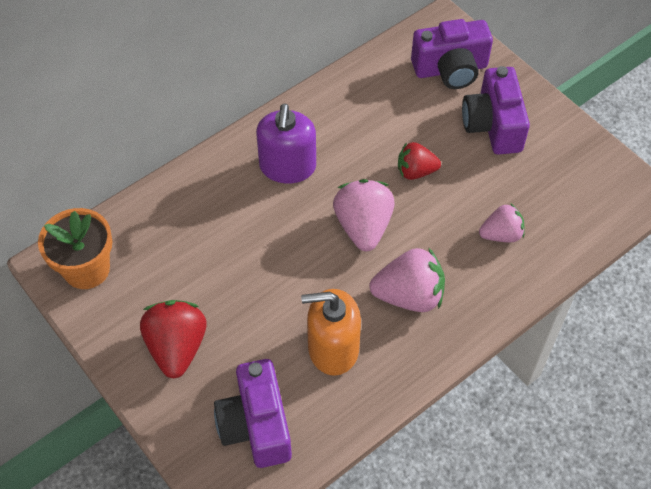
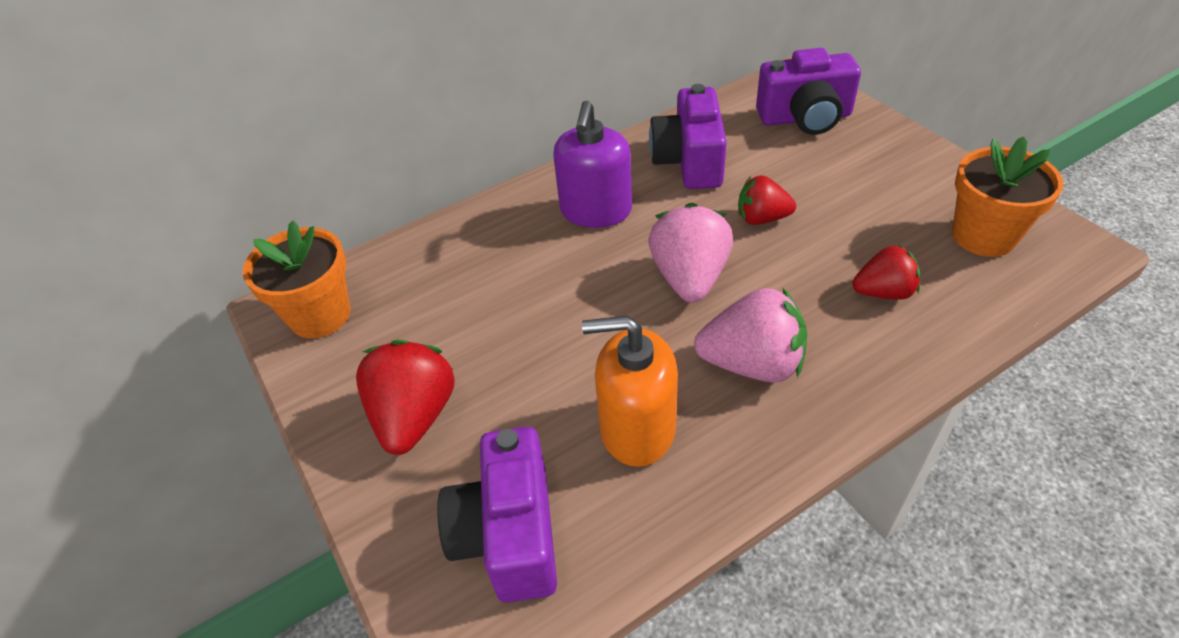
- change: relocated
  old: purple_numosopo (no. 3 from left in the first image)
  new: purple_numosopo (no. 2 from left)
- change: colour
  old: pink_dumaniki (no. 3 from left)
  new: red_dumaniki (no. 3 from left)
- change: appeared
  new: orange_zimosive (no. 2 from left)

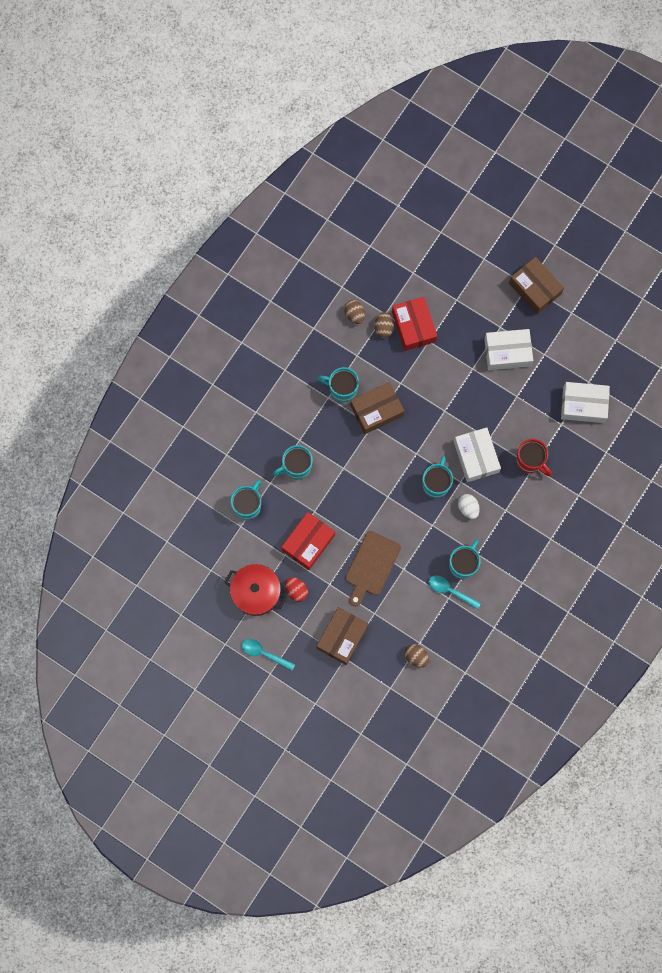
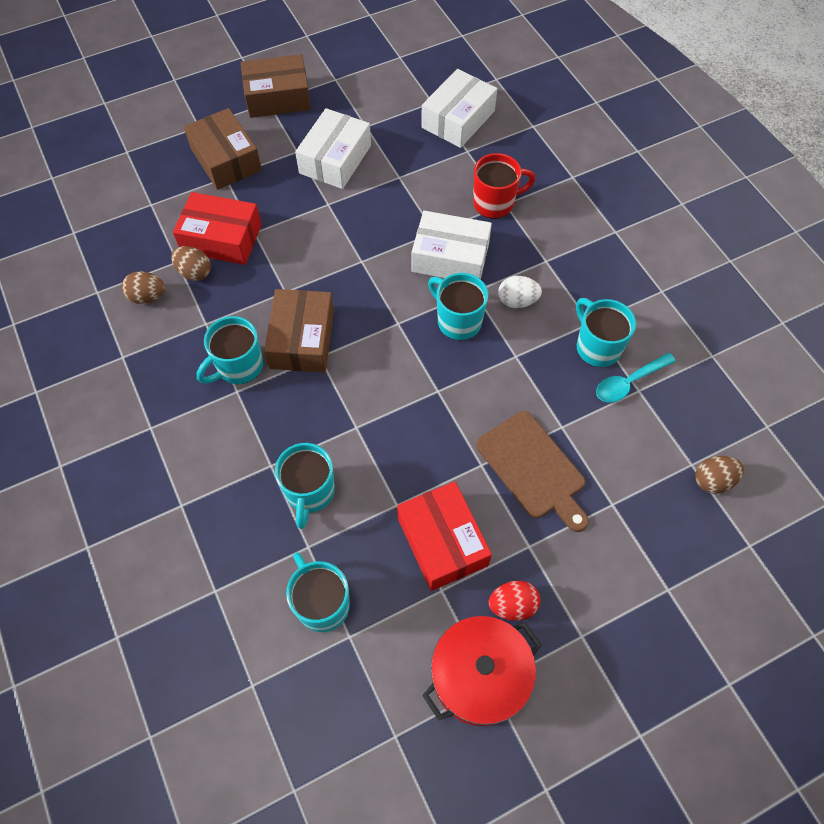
- change: relocated
  old: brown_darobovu (no. 1 from left)
- change: missing
  old: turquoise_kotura (no. 1 from left)

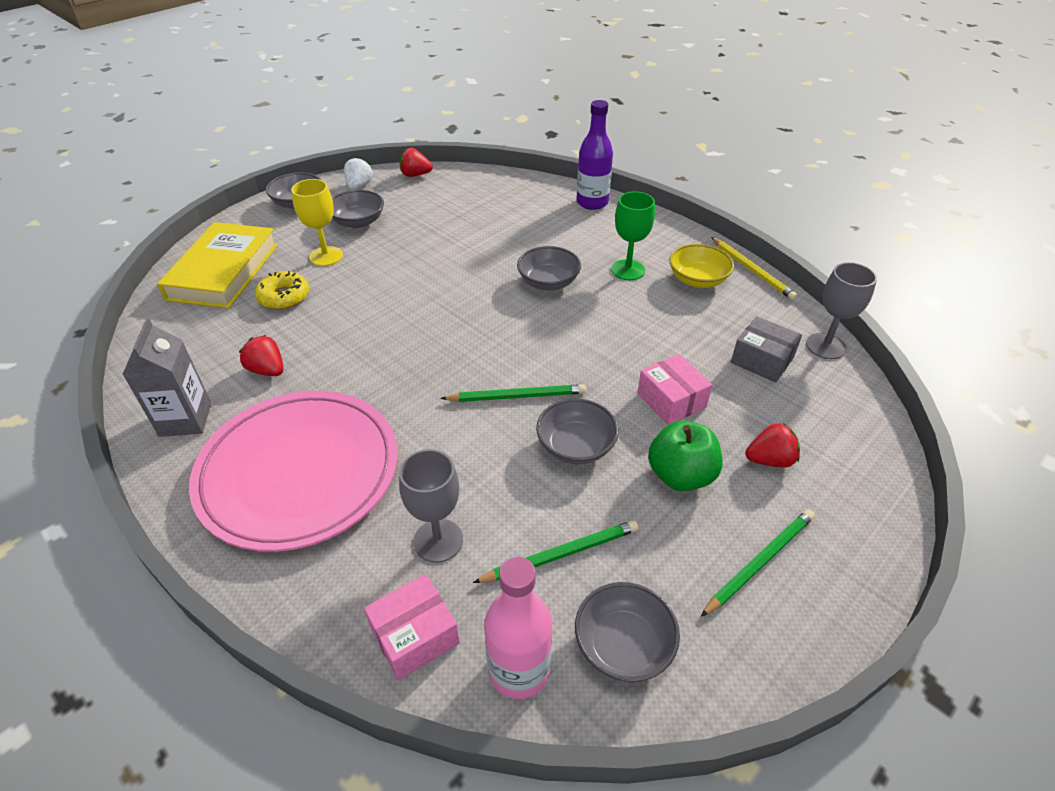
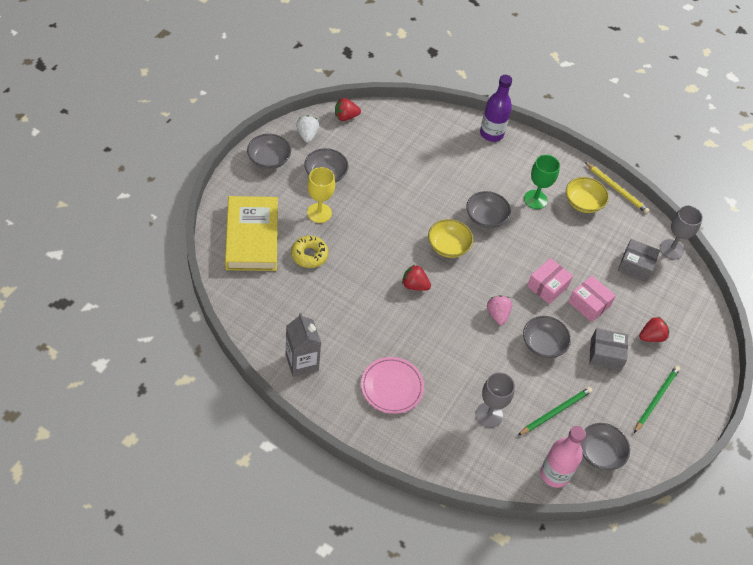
- change: relocated
  old: red_dumaniki (no. 1 from left in the first image)
  new: red_dumaniki (no. 2 from left)
- change: exchanged
  old: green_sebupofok (no. 1 from left)
  new: pink_dumaniki
- change: size
  old: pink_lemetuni
  factor: 0.53
- change: exchanged
  old: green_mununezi
  new: grey_darobovu (no. 1 from left)
- change: relocated
  old: pink_darobovu (no. 1 from left)
- change: appeared
  new: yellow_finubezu (no. 1 from left)

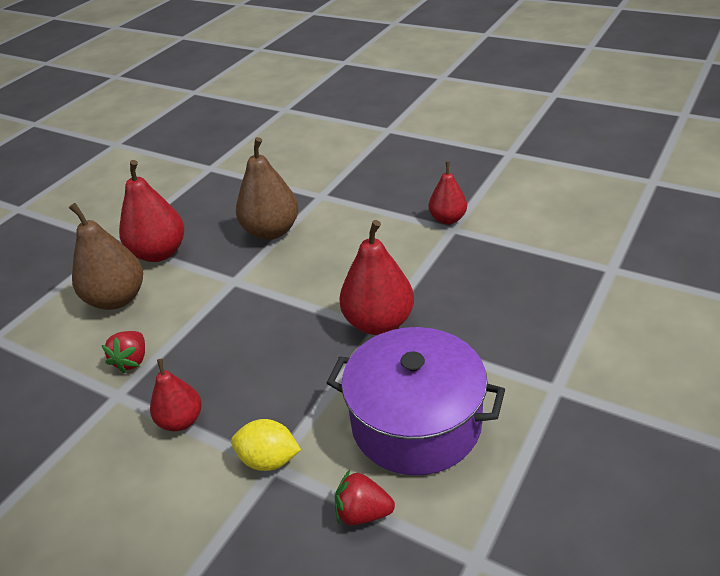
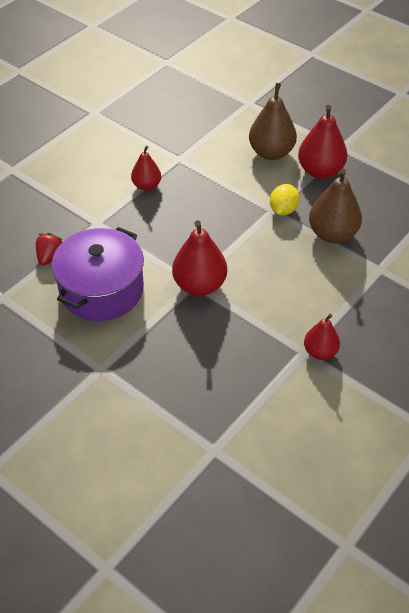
- change: missing
  old: red_dumaniki (no. 1 from left)
- change: relocated
  old: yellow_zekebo

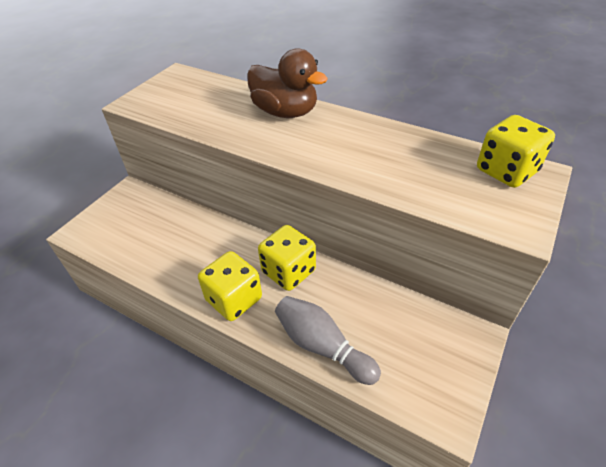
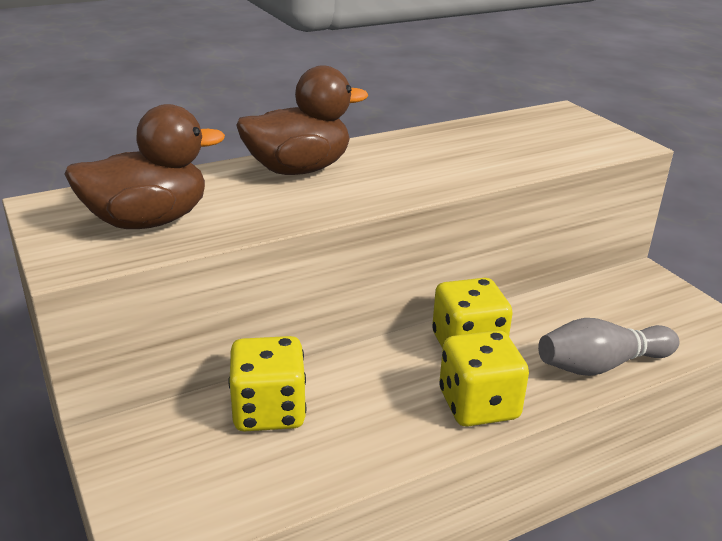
- change: relocated
  old: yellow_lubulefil (no. 3 from left in the first image)
  new: yellow_lubulefil (no. 1 from left)
- change: appeared
  new: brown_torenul (no. 1 from left)

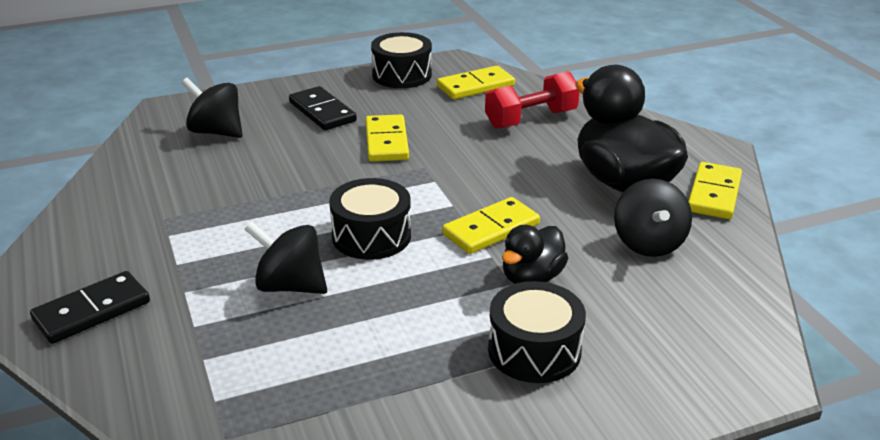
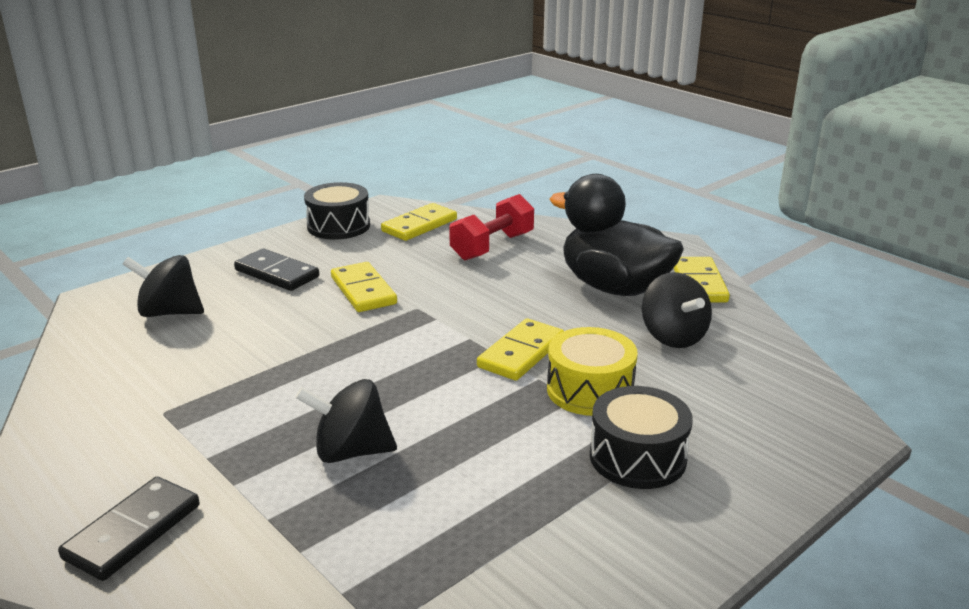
- change: missing
  old: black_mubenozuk (no. 1 from left)
- change: exchanged
  old: black_torenul (no. 1 from left)
  new: yellow_mubenozuk

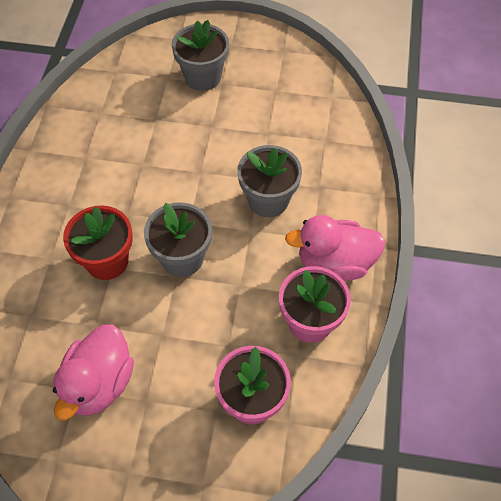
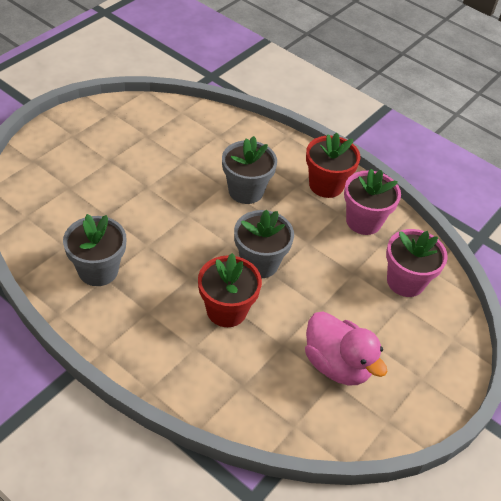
- change: relocated
  old: grey_zimosive (no. 2 from left in the first image)
  new: grey_zimosive (no. 1 from left)
- change: exchanged
  old: pink_torenul (no. 2 from left)
  new: red_zimosive (no. 2 from left)

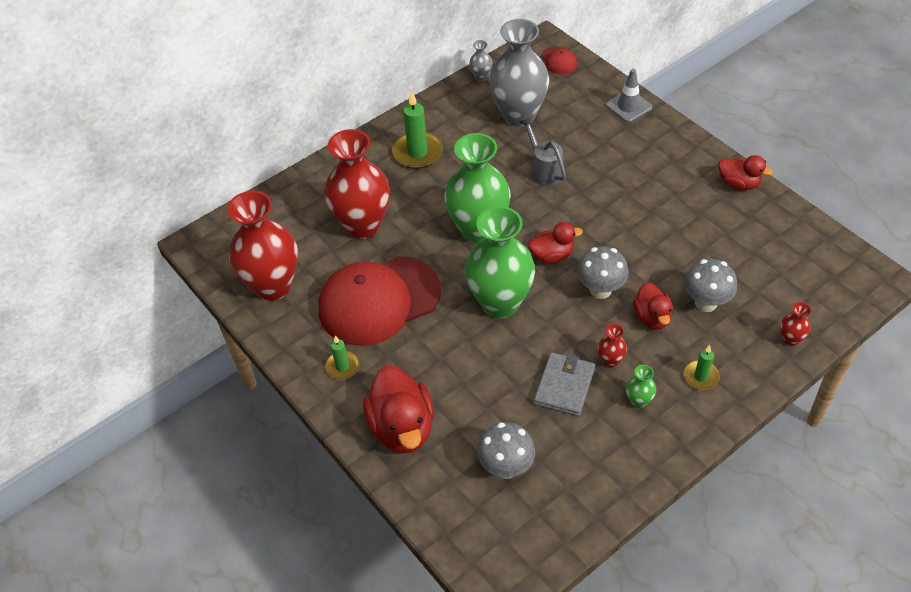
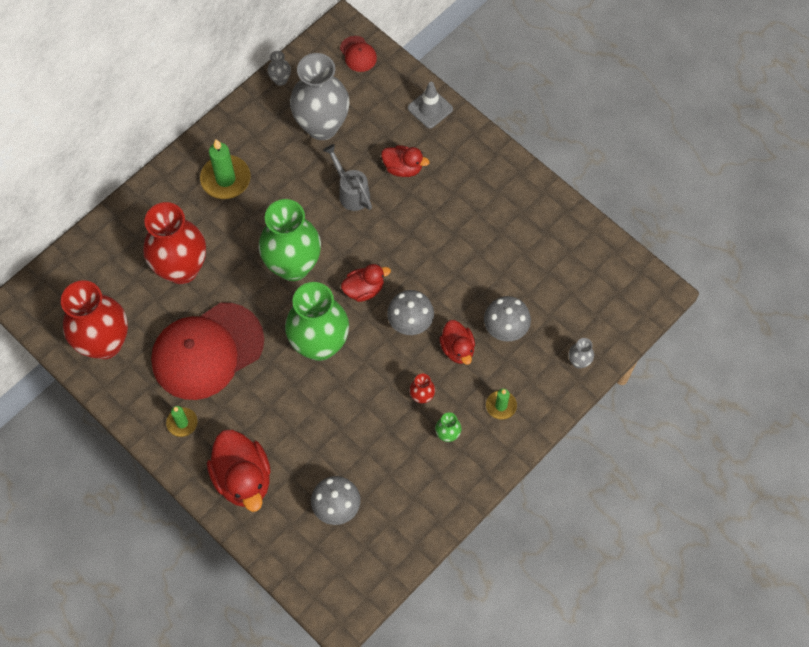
- change: relocated
  old: red_torenul (no. 4 from left in the first image)
  new: red_torenul (no. 3 from left)
- change: colour
  old: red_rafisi (no. 4 from left)
  new: grey_rafisi (no. 3 from left)
- change: missing
  old: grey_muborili

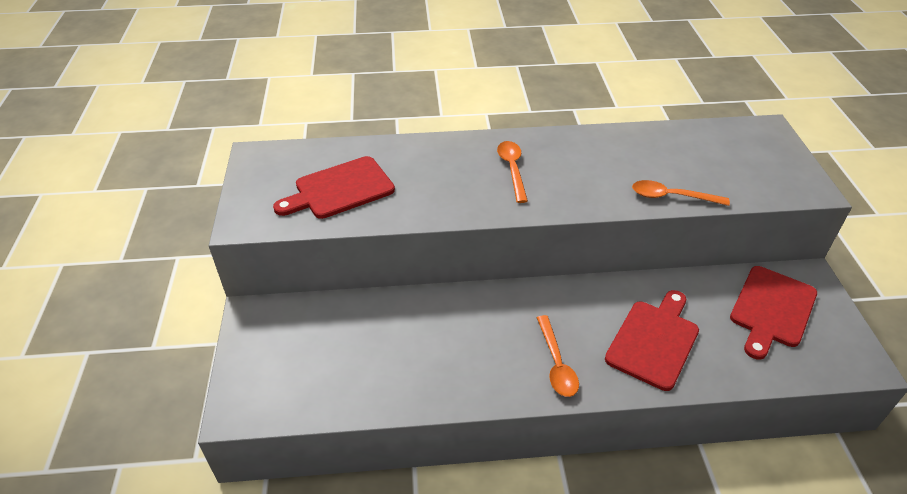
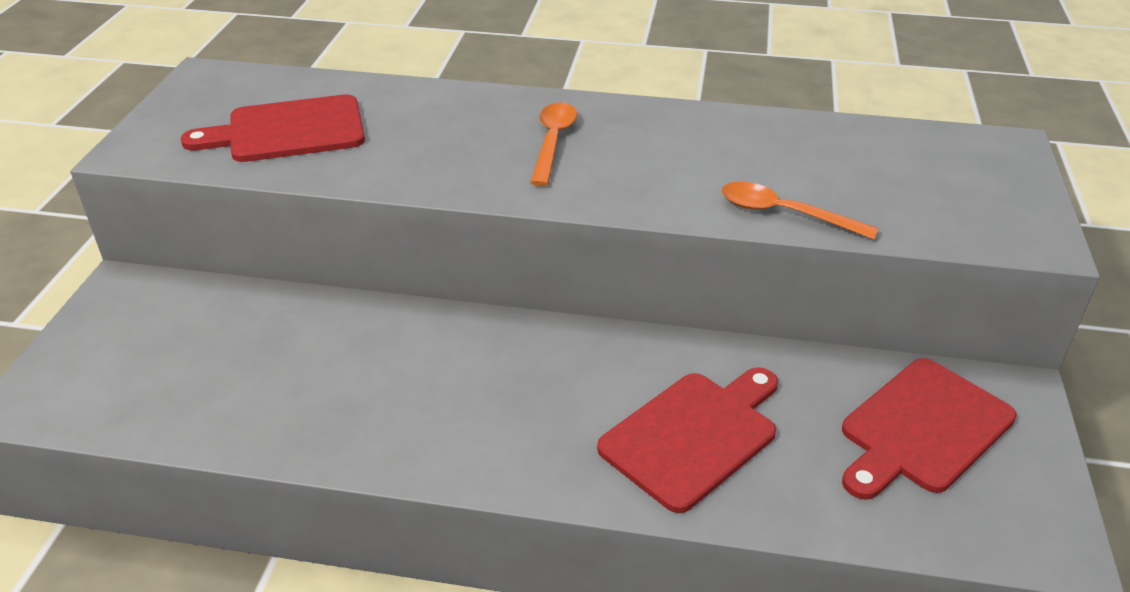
- change: missing
  old: orange_kotura (no. 2 from left)

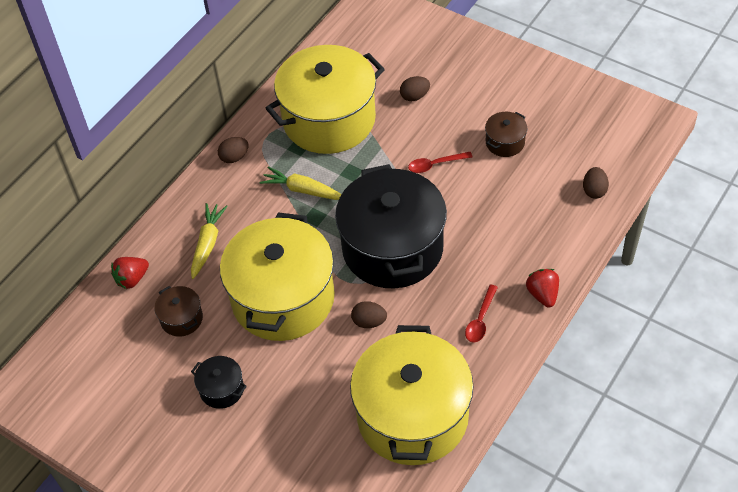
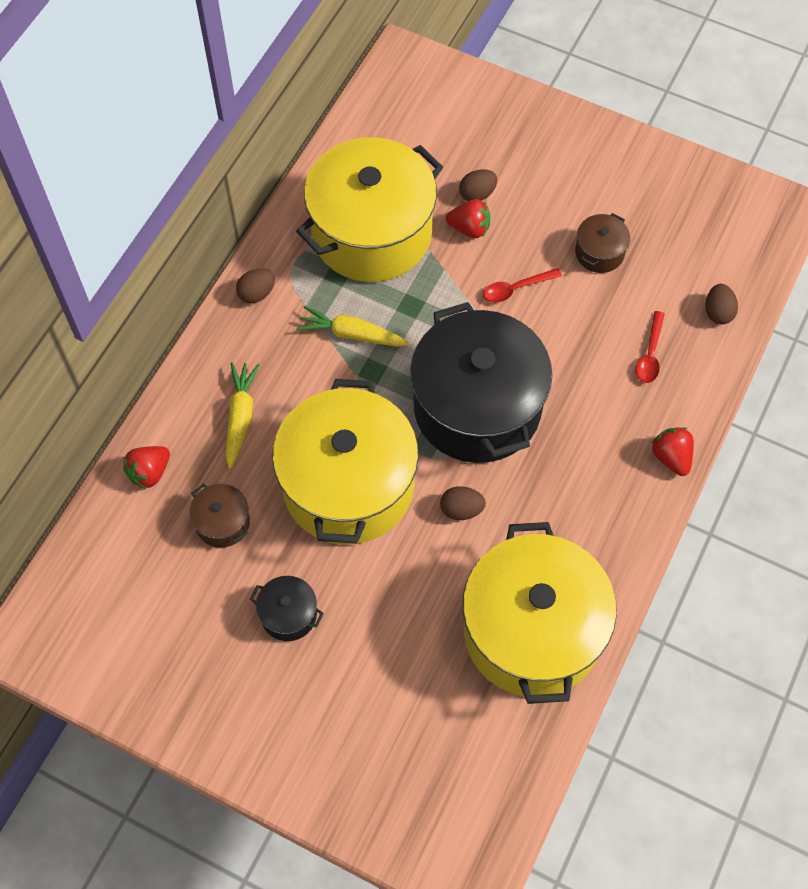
- change: relocated
  old: red_kotura (no. 2 from left)
- change: appeared
  new: red_dumaniki (no. 2 from left)

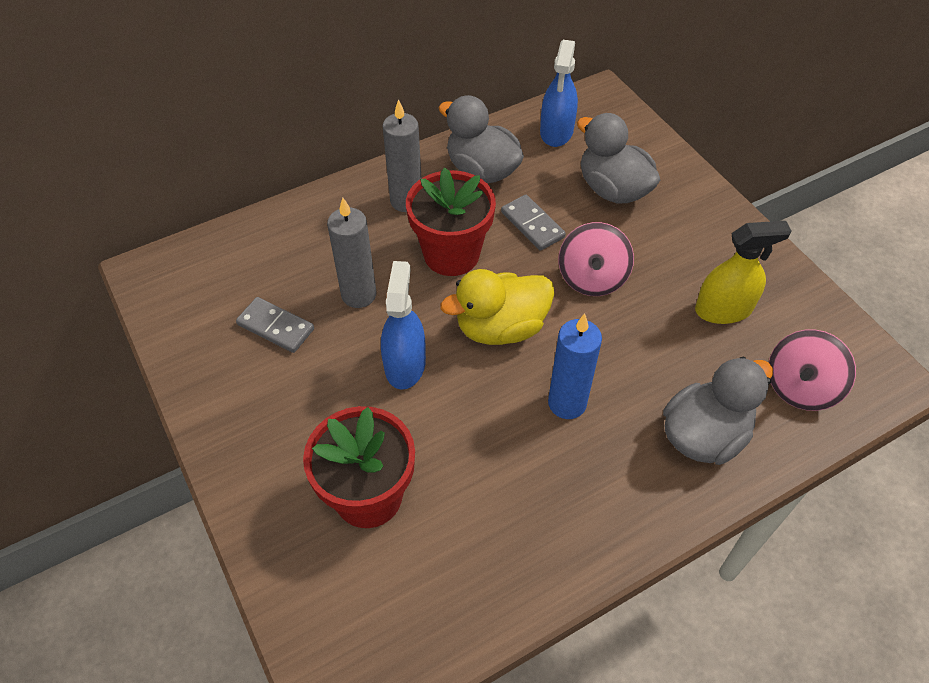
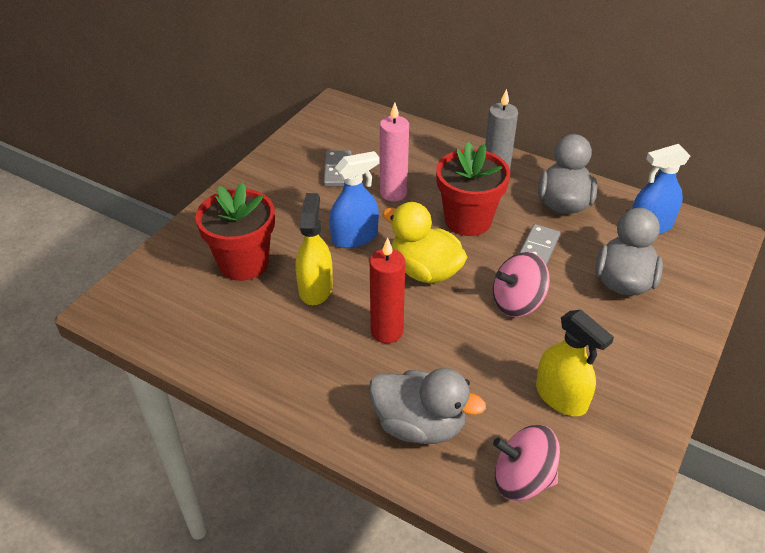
- change: colour
  old: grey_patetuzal (no. 1 from left)
  new: pink_patetuzal
- change: colour
  old: blue_patetuzal
  new: red_patetuzal
- change: appeared
  new: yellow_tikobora (no. 1 from left)

